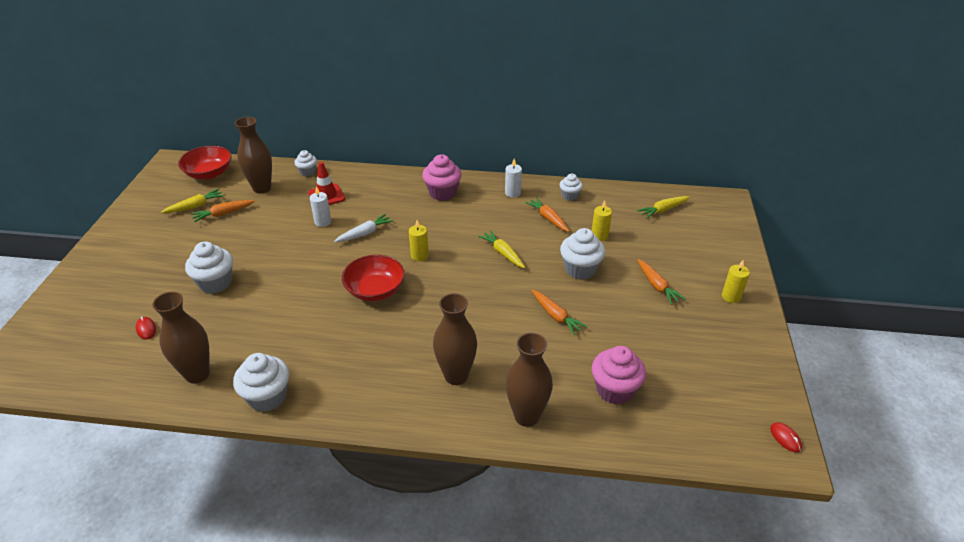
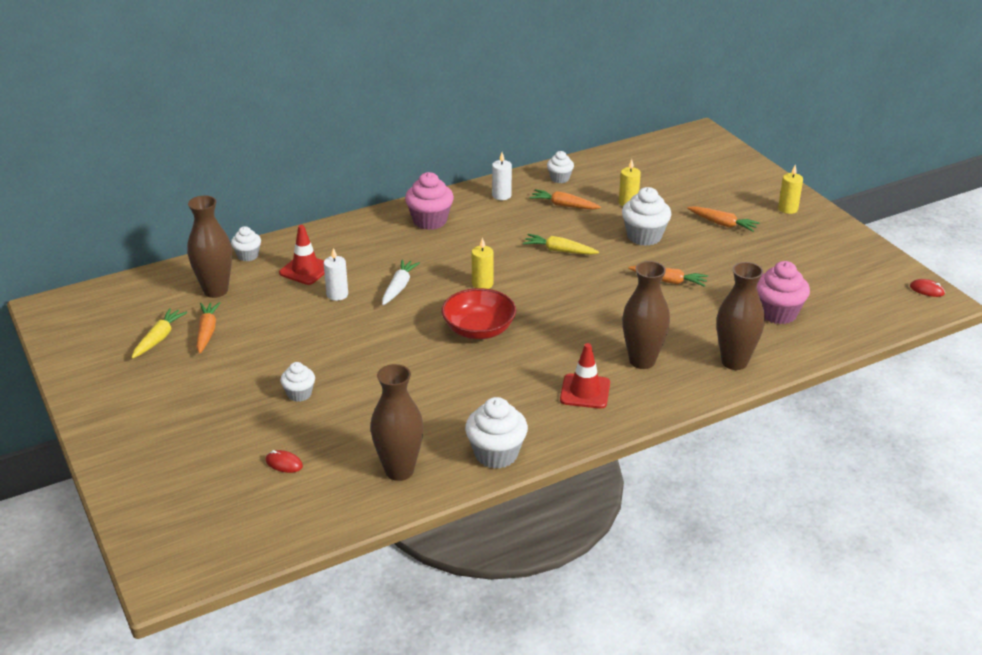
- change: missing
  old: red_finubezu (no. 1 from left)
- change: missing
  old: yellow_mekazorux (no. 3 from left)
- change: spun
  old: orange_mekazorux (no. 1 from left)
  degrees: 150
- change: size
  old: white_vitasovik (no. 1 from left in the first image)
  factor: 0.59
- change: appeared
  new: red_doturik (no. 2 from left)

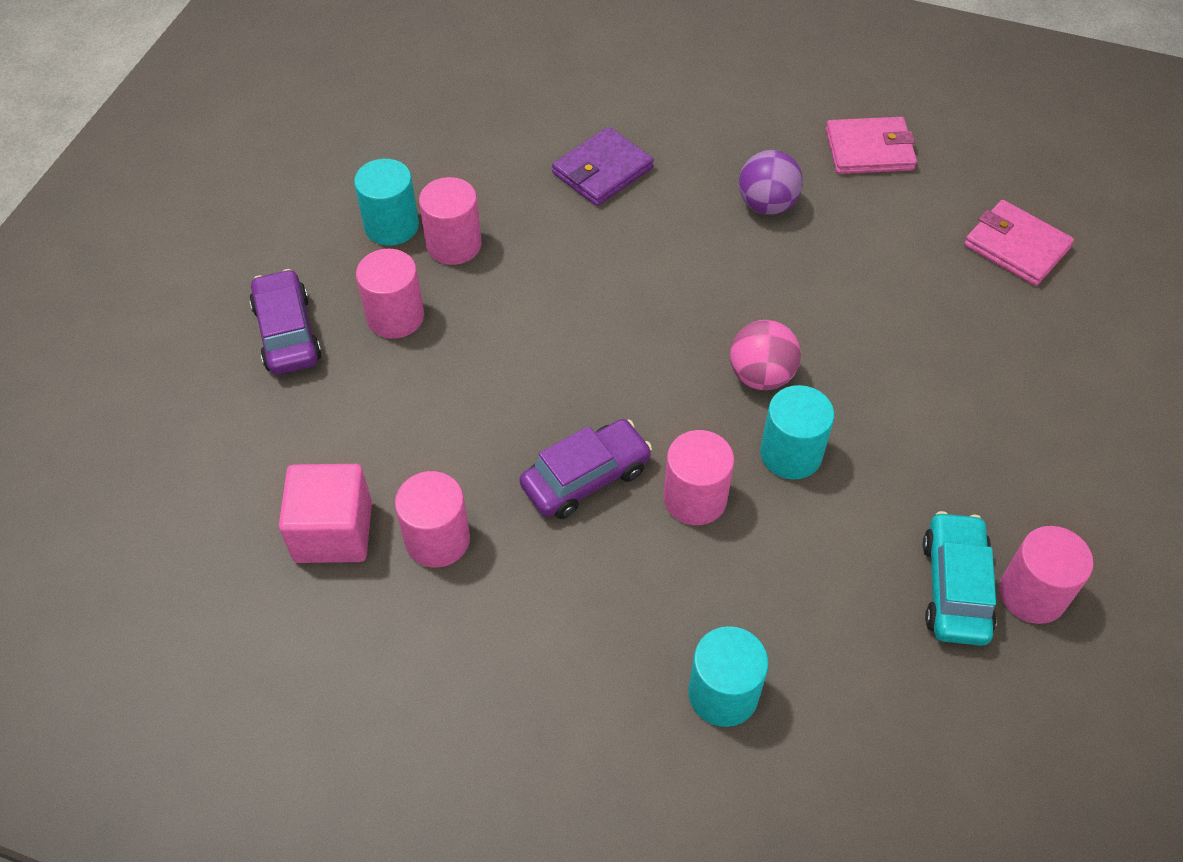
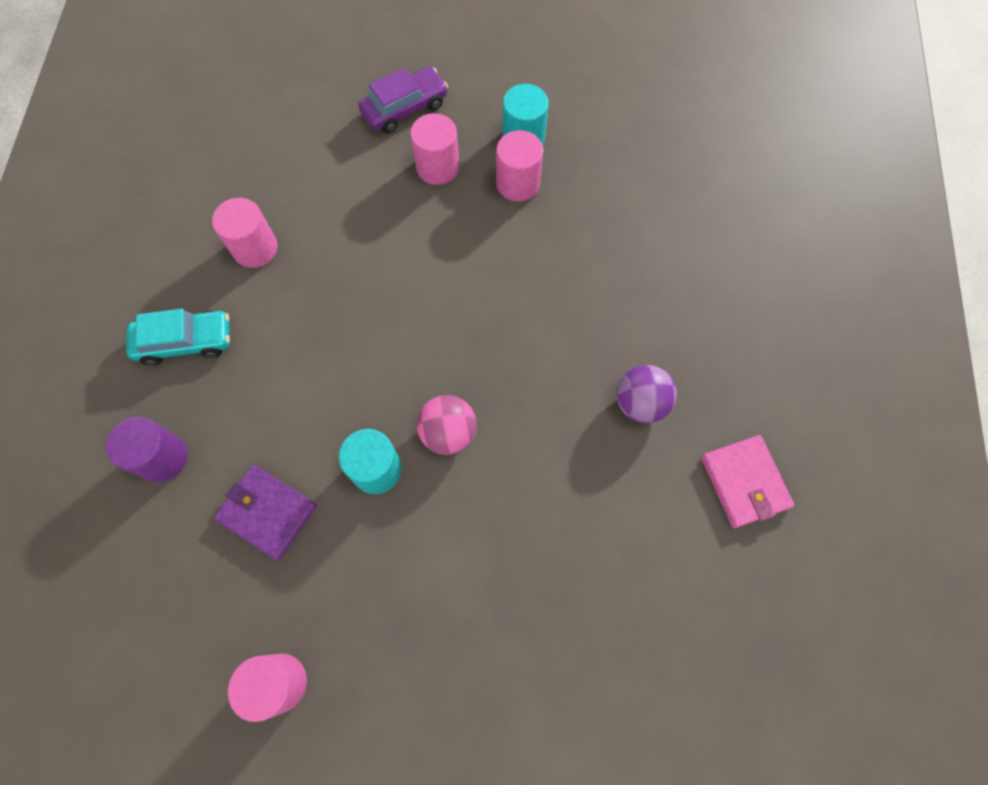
- change: relocated
  old: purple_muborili
- change: missing
  old: pink_muborili (no. 2 from left)
- change: missing
  old: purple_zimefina (no. 2 from left)
- change: missing
  old: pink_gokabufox (no. 4 from left)
- change: missing
  old: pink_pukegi
- change: relocated
  old: turquoise_zimefina
- change: colour
  old: turquoise_gokabufox (no. 2 from left)
  new: purple_gokabufox

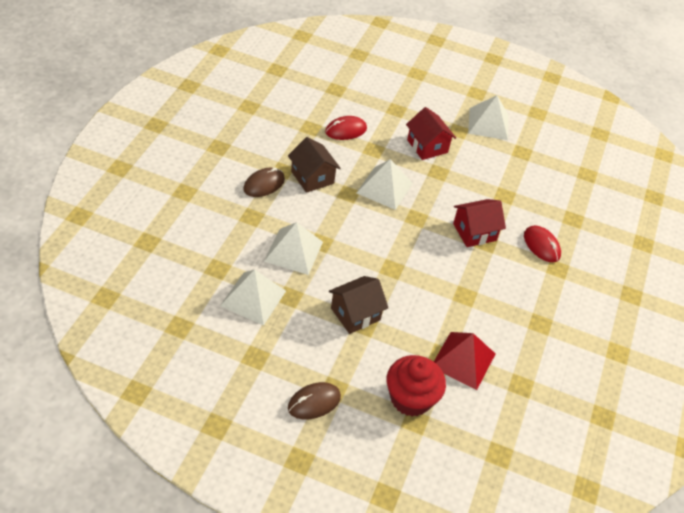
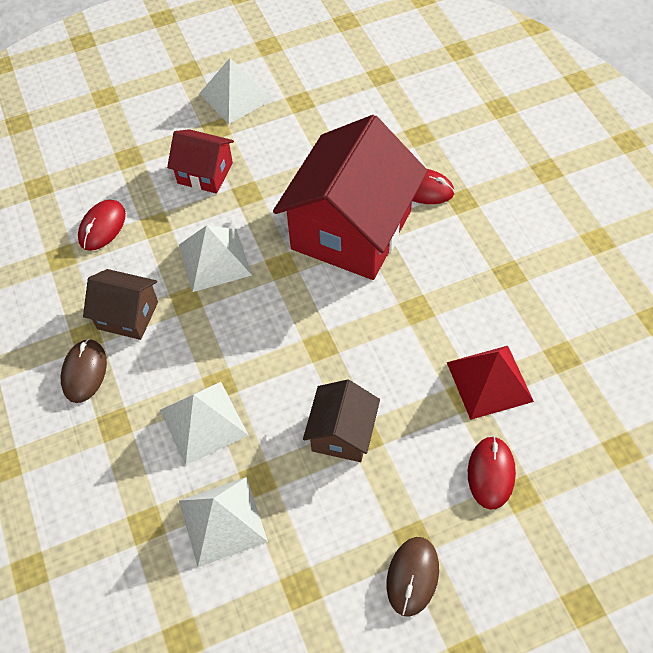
- change: size
  old: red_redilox (no. 2 from left)
  factor: 2.06
- change: exchanged
  old: red_vitasovik
  new: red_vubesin (no. 3 from left)

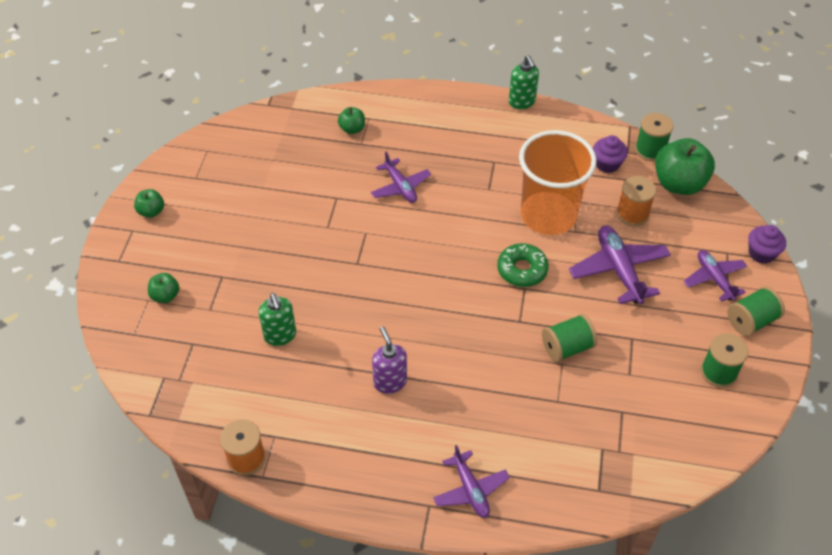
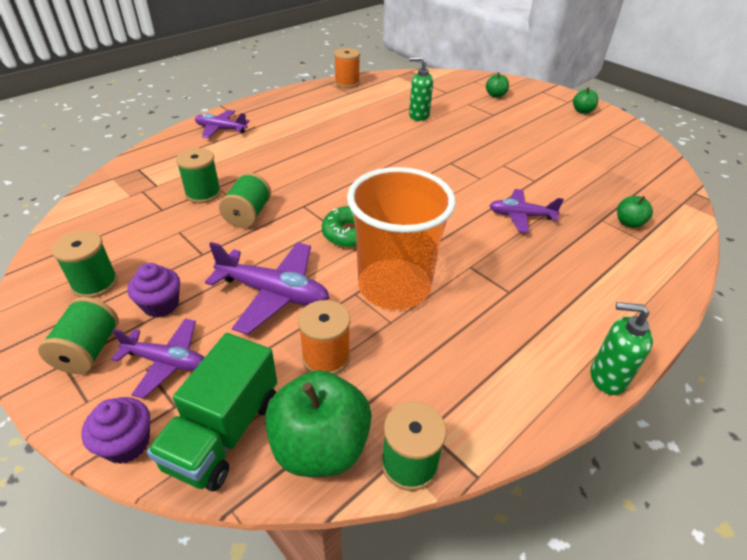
- change: relocated
  old: purple_vitasovik (no. 1 from left in the first image)
  new: purple_vitasovik (no. 2 from left)
- change: missing
  old: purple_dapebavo
- change: appeared
  new: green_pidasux (no. 3 from left)
- change: appeared
  new: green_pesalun

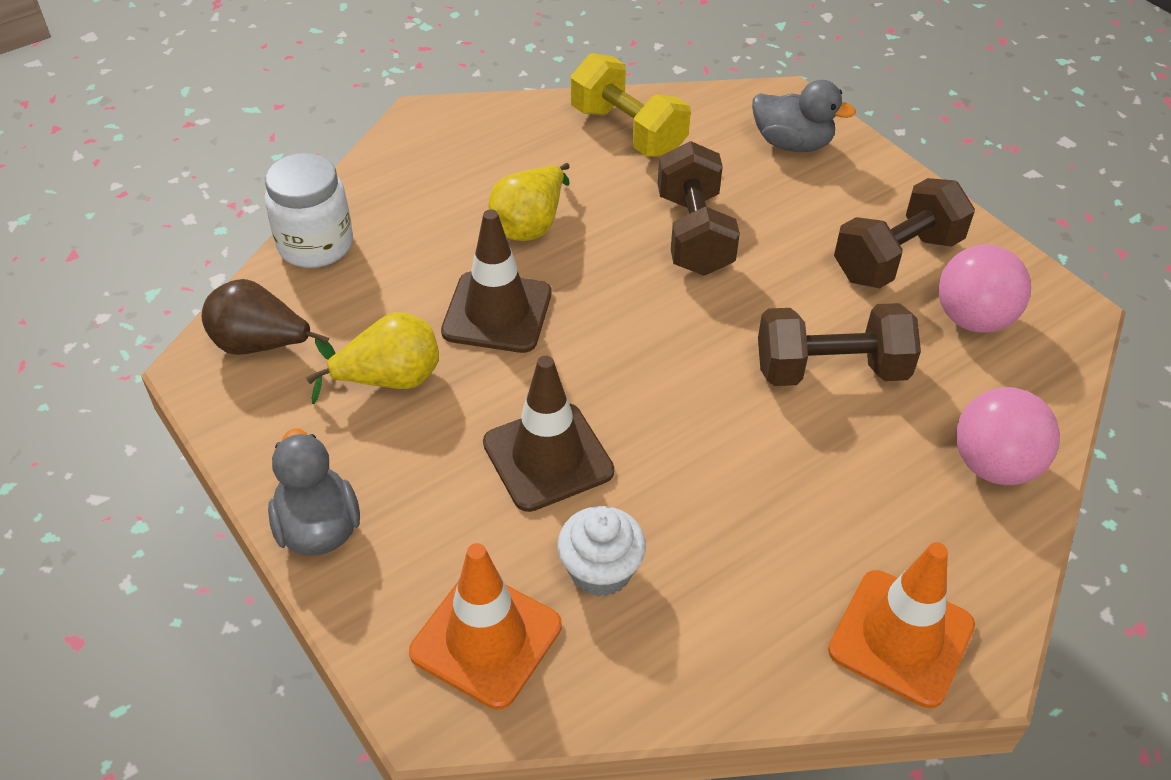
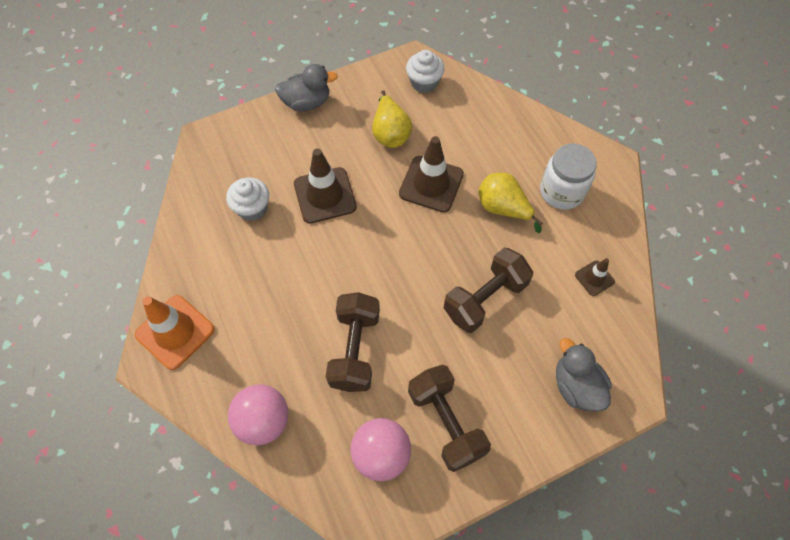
- change: exchanged
  old: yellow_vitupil
  new: brown_doturik (no. 3 from left)
- change: spun
  old: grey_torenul (no. 2 from left)
  degrees: 120
- change: spun
  old: brown_vitupil (no. 1 from left in the first image)
  degrees: -45
- change: relocated
  old: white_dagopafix
- change: exchanged
  old: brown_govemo
  new: white_vitasovik (no. 2 from left)
- change: missing
  old: orange_doturik (no. 1 from left)

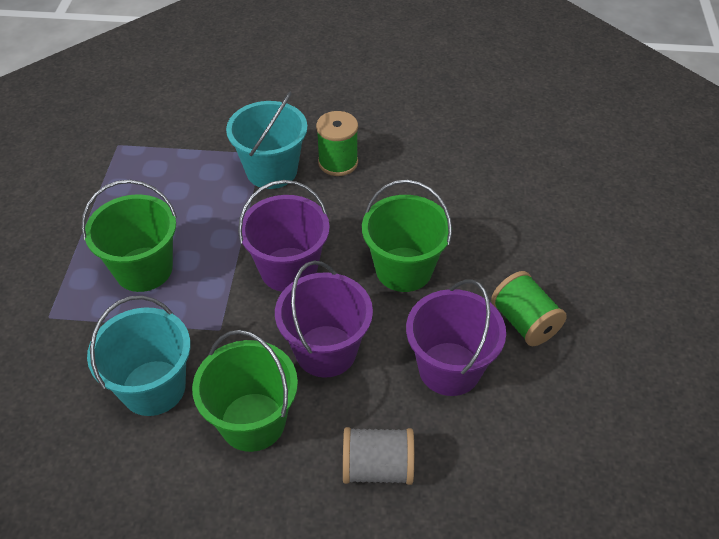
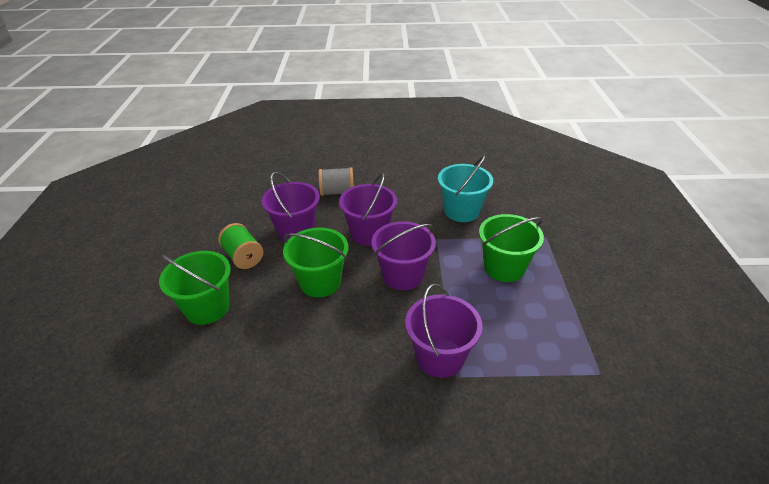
- change: colour
  old: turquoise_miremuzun (no. 2 from left)
  new: purple_miremuzun (no. 4 from left)
- change: missing
  old: green_pidasux (no. 1 from left)
- change: relocated
  old: green_miremuzun (no. 2 from left in the first image)
  new: green_miremuzun (no. 1 from left)

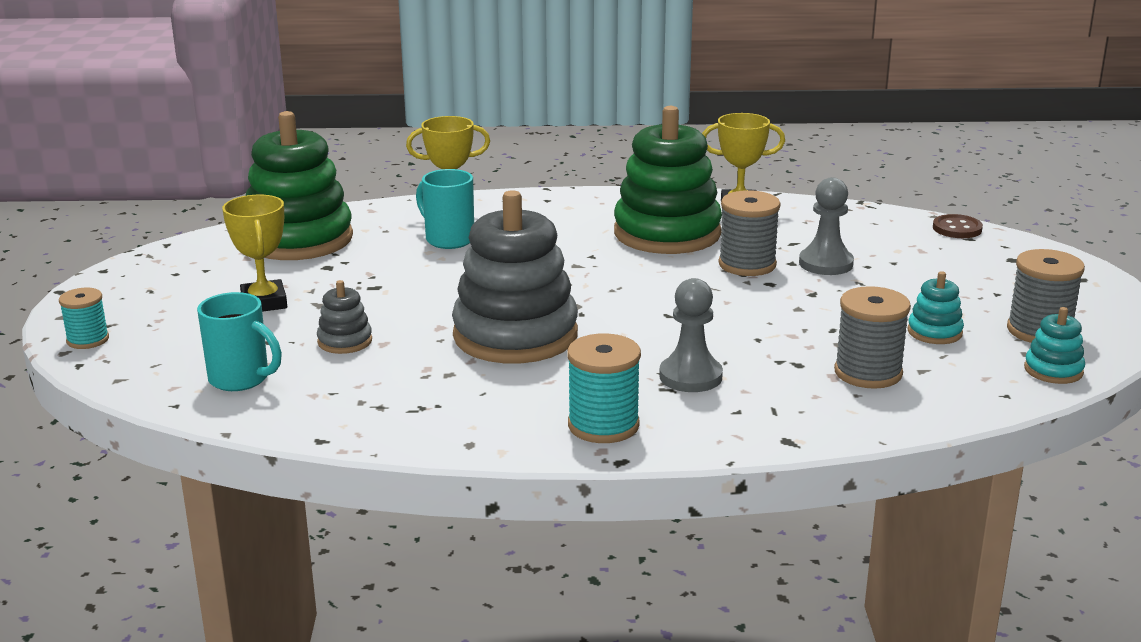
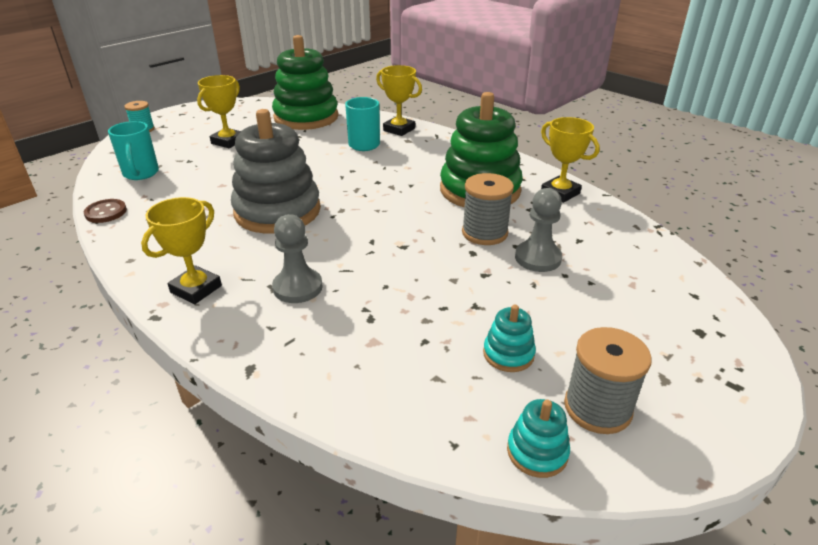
- change: relocated
  old: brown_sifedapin
- change: missing
  old: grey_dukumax (no. 1 from left)
- change: missing
  old: grey_pidasux (no. 2 from left)
- change: exchanged
  old: turquoise_pidasux (no. 2 from left)
  new: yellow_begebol (no. 1 from left)

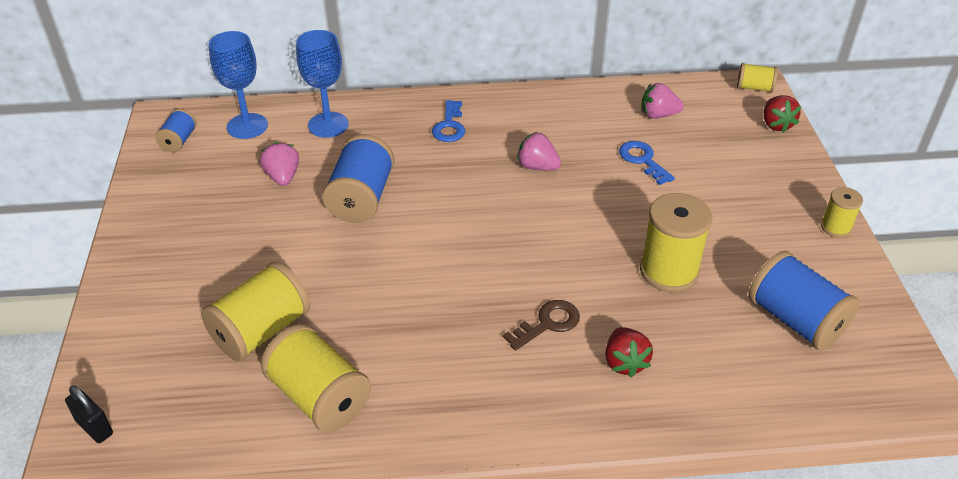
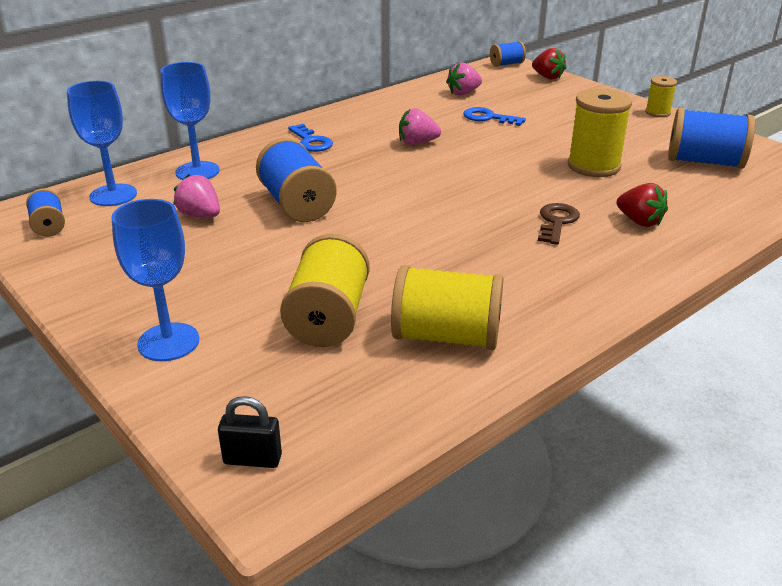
- change: colour
  old: yellow_pidasux (no. 4 from left)
  new: blue_pidasux (no. 3 from left)
- change: appeared
  new: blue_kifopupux (no. 2 from left)

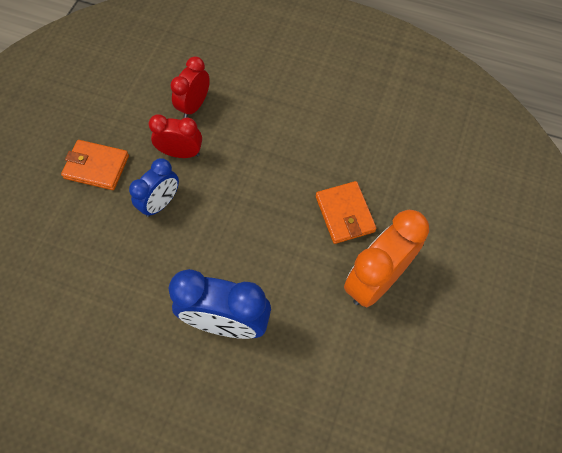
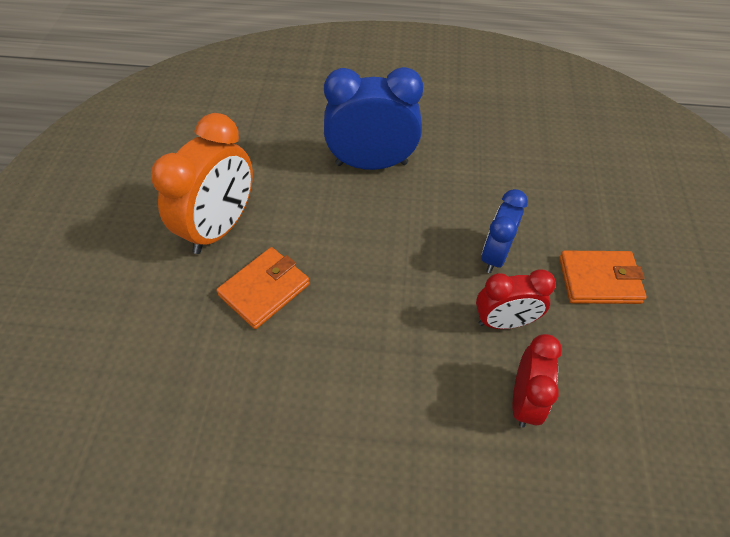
- change: spun
  old: orange_muborili (no. 2 from left in the first image)
  degrees: 75

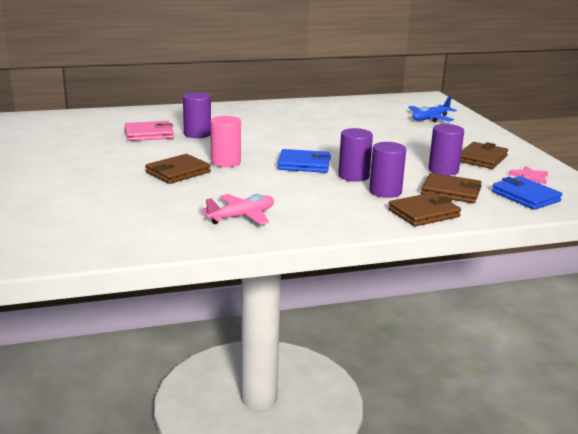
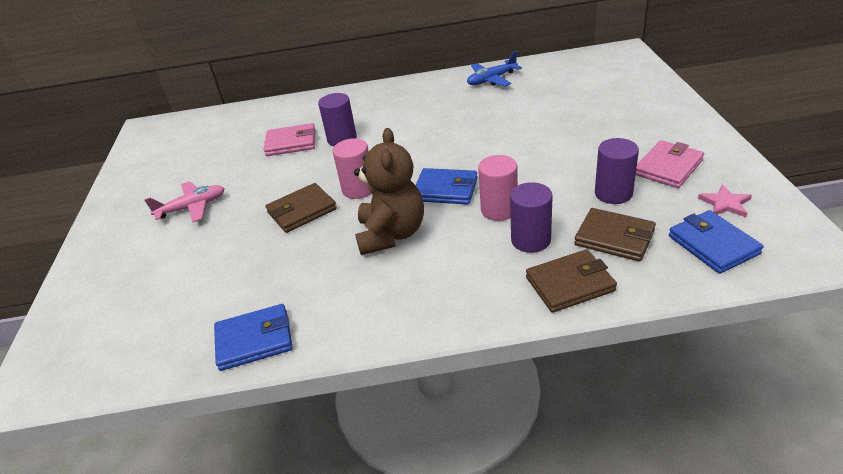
- change: relocated
  old: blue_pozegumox
- change: colour
  old: purple_gokabufox (no. 2 from left)
  new: pink_gokabufox (no. 2 from left)
- change: colour
  old: brown_muborili (no. 4 from left)
  new: pink_muborili (no. 2 from left)
- change: relocated
  old: pink_pozegumox
- change: appeared
  new: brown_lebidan
- change: appeared
  new: blue_muborili (no. 1 from left)

